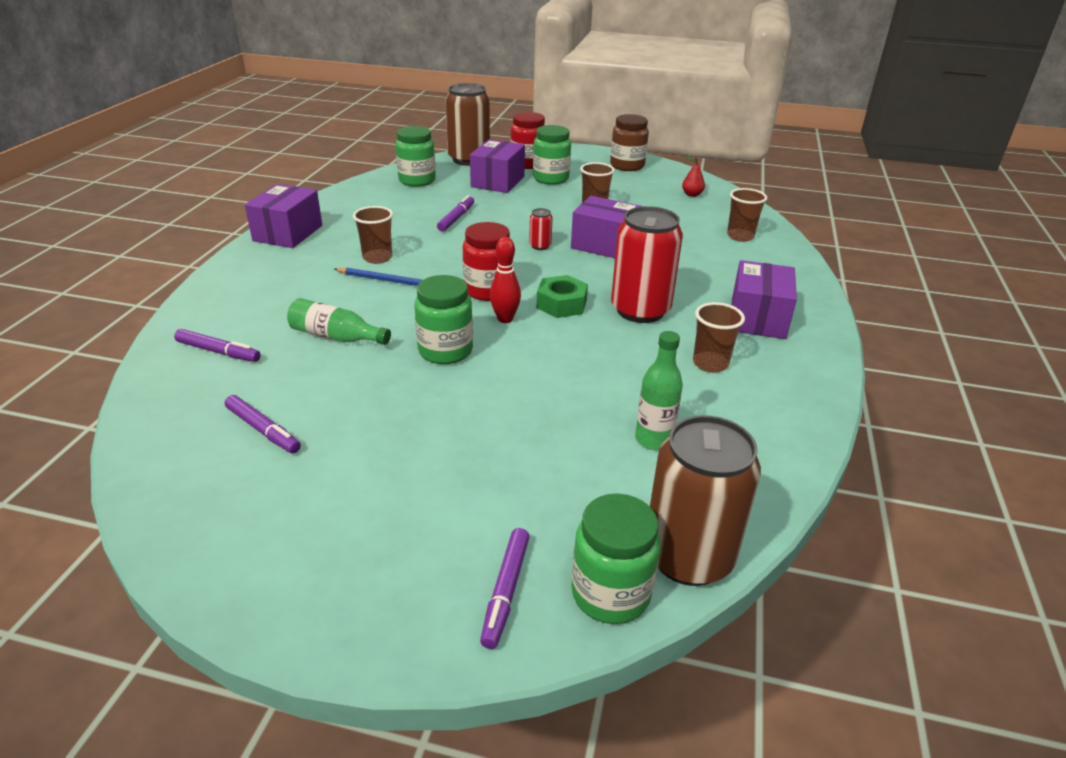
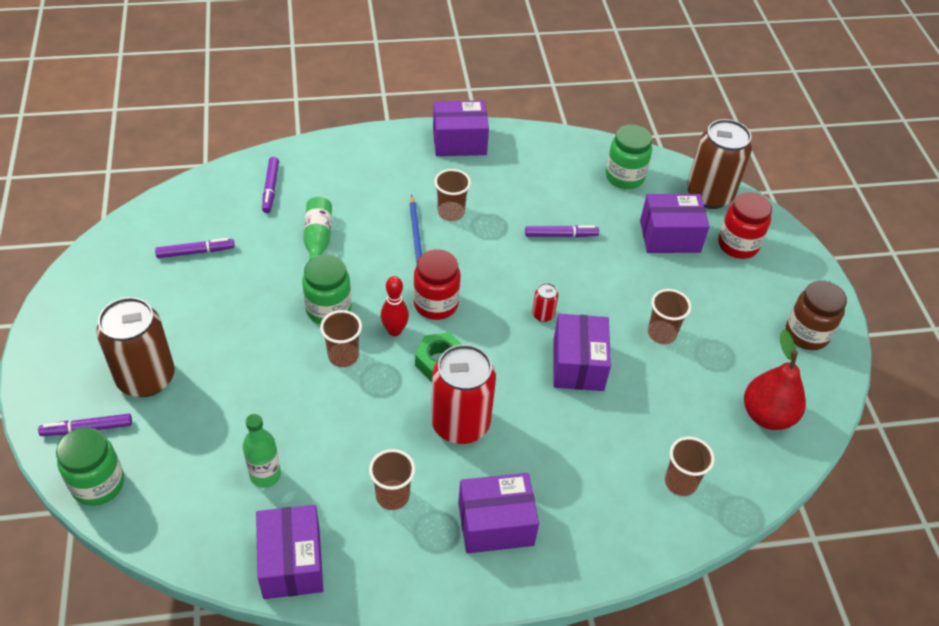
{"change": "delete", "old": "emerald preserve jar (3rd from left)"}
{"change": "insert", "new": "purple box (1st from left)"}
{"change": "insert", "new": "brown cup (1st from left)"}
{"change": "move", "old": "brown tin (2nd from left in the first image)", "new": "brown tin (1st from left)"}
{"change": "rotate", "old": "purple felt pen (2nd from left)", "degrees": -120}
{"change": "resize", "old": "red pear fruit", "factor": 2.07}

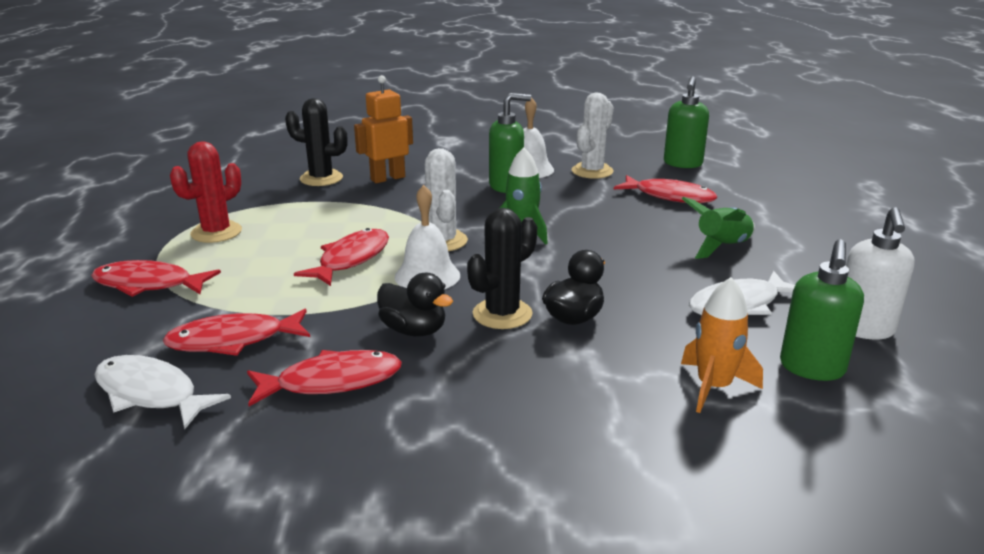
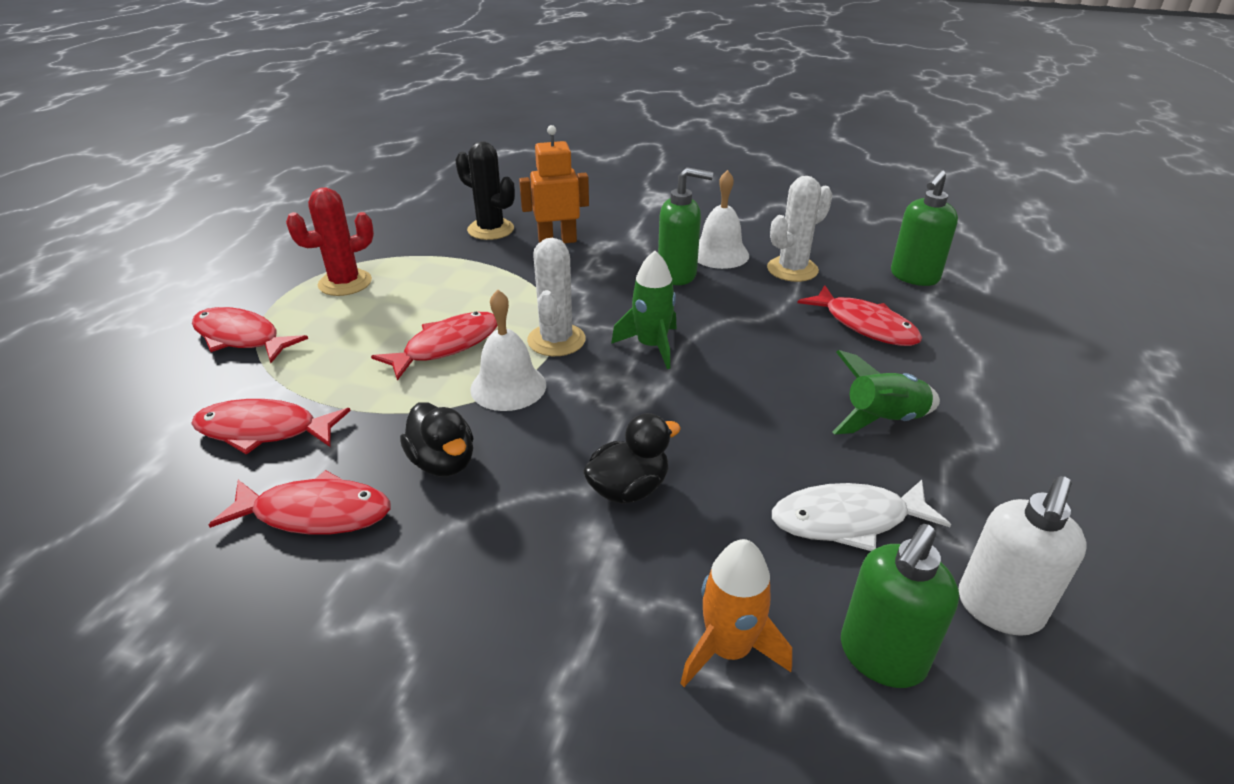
{"change": "delete", "old": "pure white fish (1st from left)"}
{"change": "delete", "old": "black prickly plant (2nd from left)"}

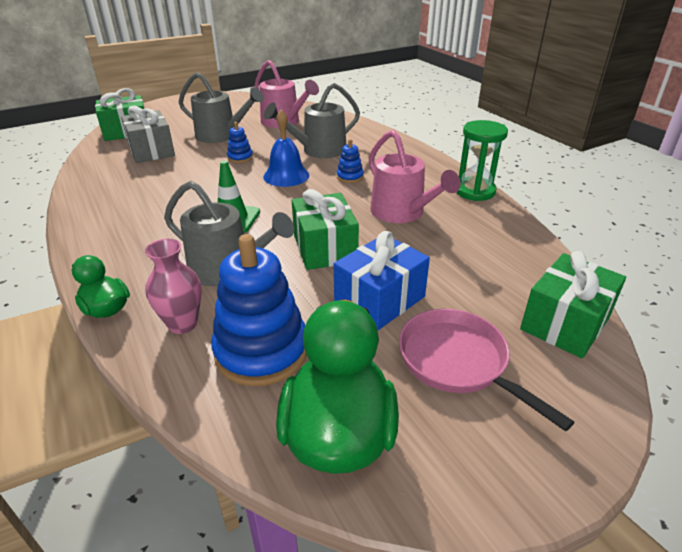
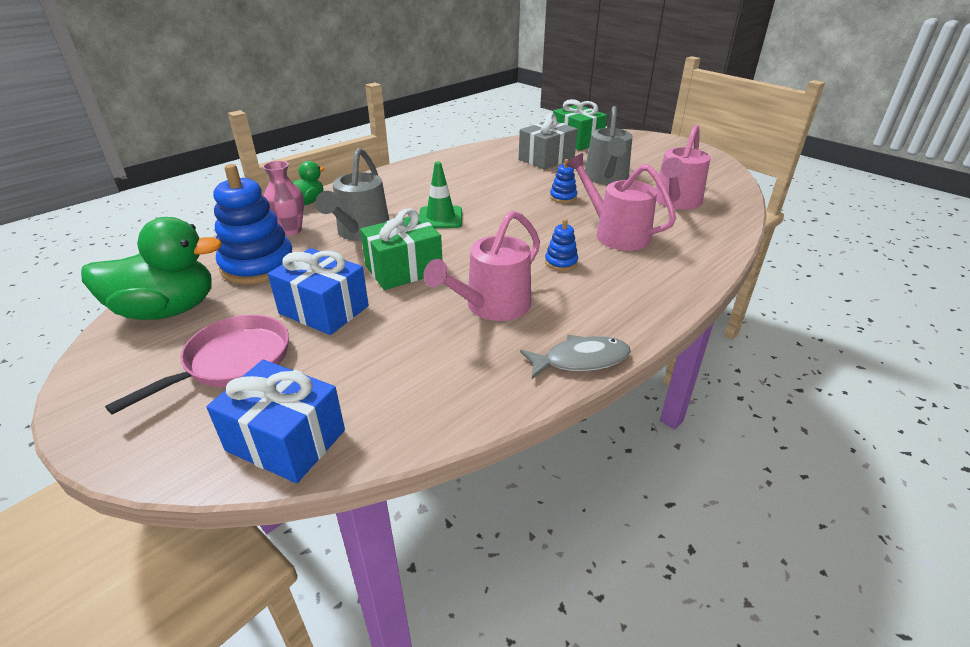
{"change": "delete", "old": "cobalt school bell"}
{"change": "replace", "old": "emerald sand timer", "new": "gray fish"}
{"change": "recolor", "old": "gray watering can (3rd from left)", "new": "pink watering can (2nd from left)"}
{"change": "recolor", "old": "emerald wrapped gift (3rd from left)", "new": "cobalt wrapped gift (1st from left)"}

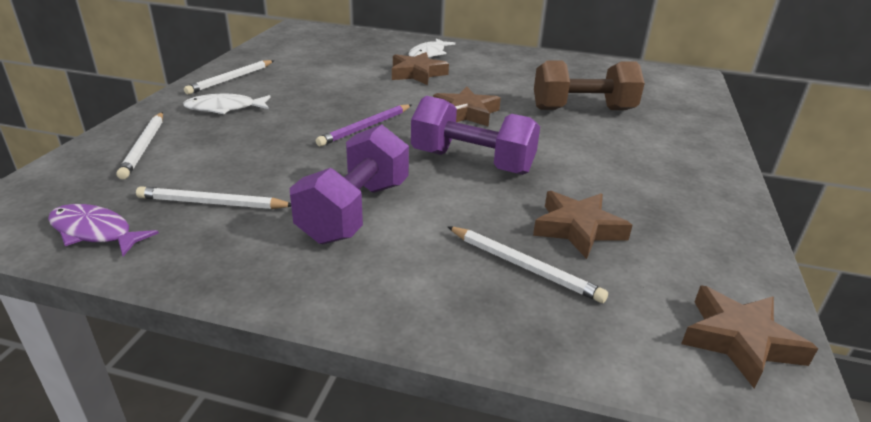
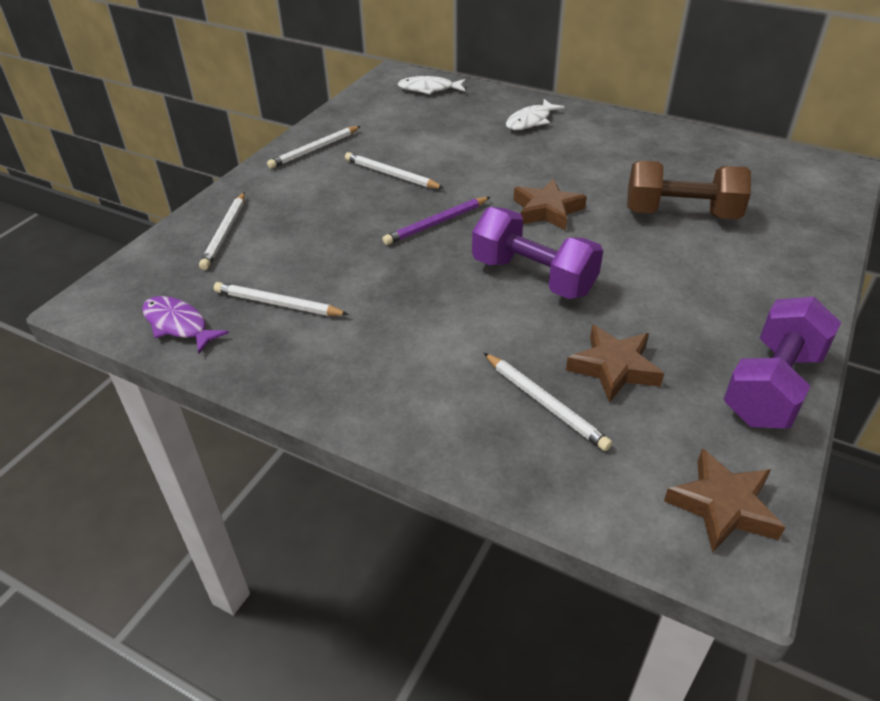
{"change": "delete", "old": "brown five-pointed star (1st from left)"}
{"change": "insert", "new": "pure white lead pencil (4th from left)"}
{"change": "move", "old": "pure white fish (1st from left)"}
{"change": "move", "old": "purple free weight (1st from left in the first image)", "new": "purple free weight (2nd from left)"}

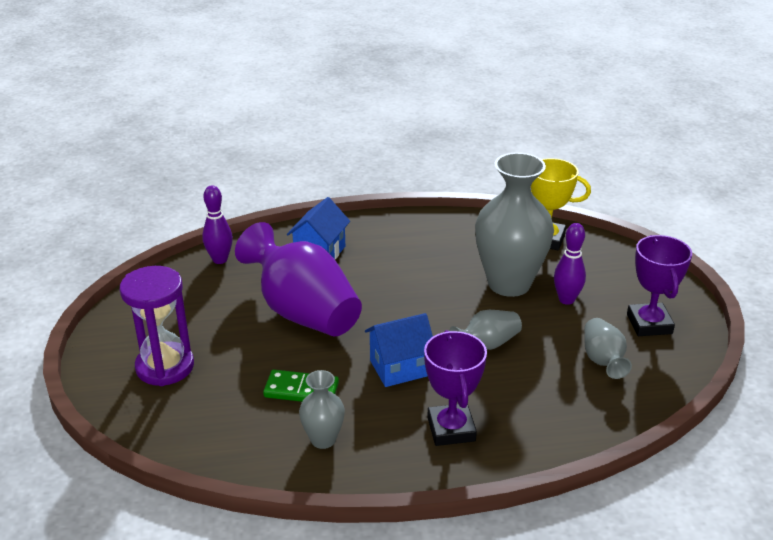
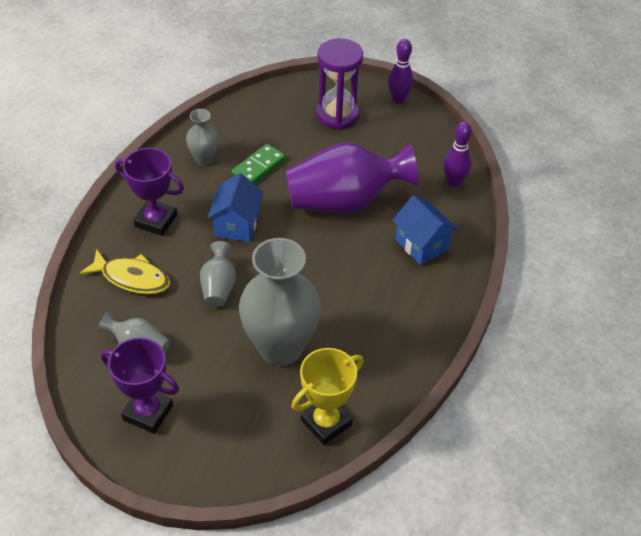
{"change": "insert", "new": "golden fish"}
{"change": "move", "old": "purple bowling pin (2nd from left in the first image)", "new": "purple bowling pin (1st from left)"}

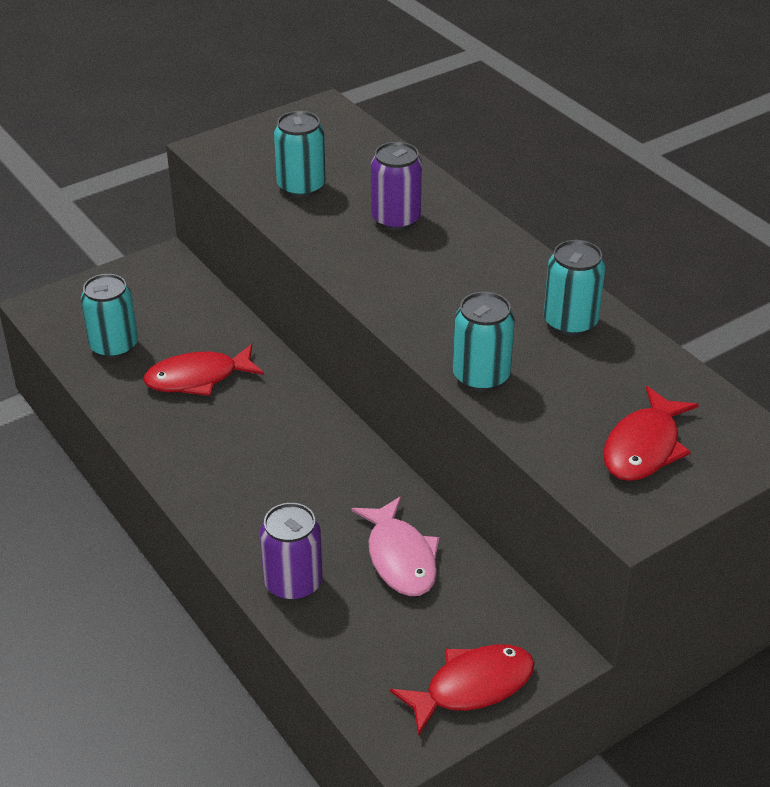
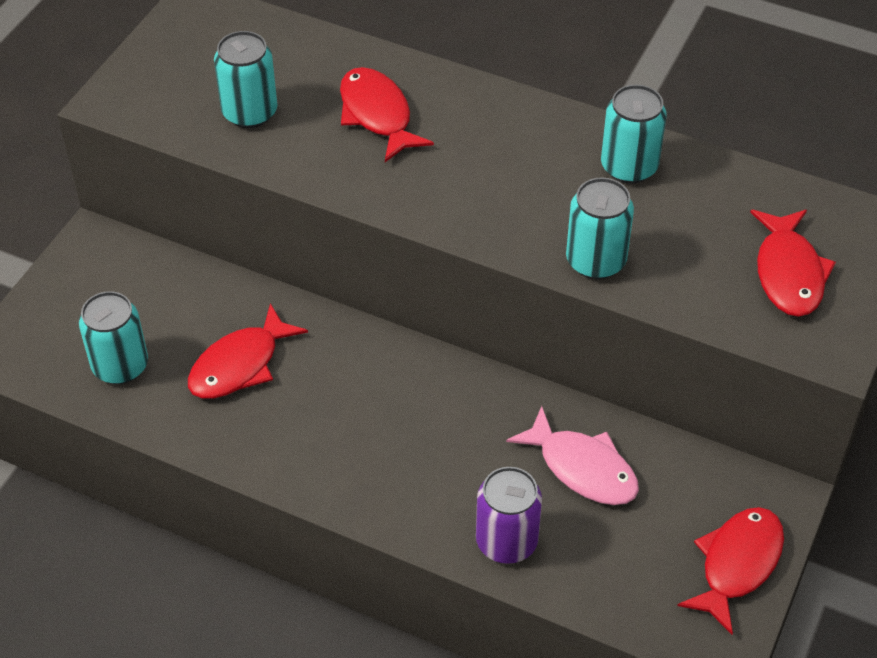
{"change": "replace", "old": "purple tin (2nd from left)", "new": "red fish (2nd from left)"}

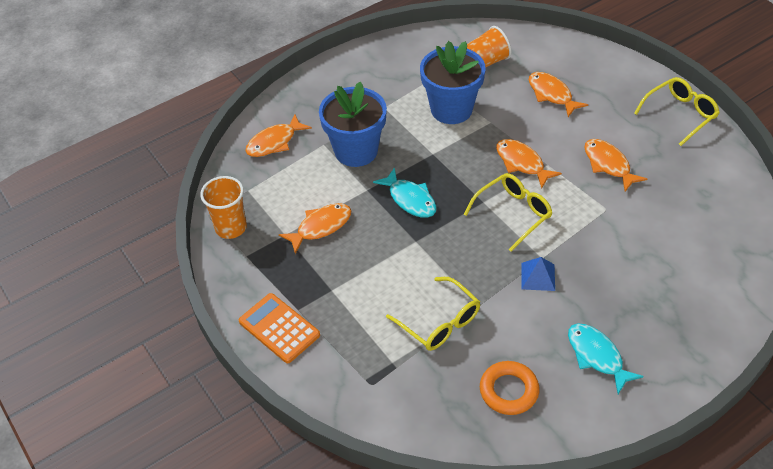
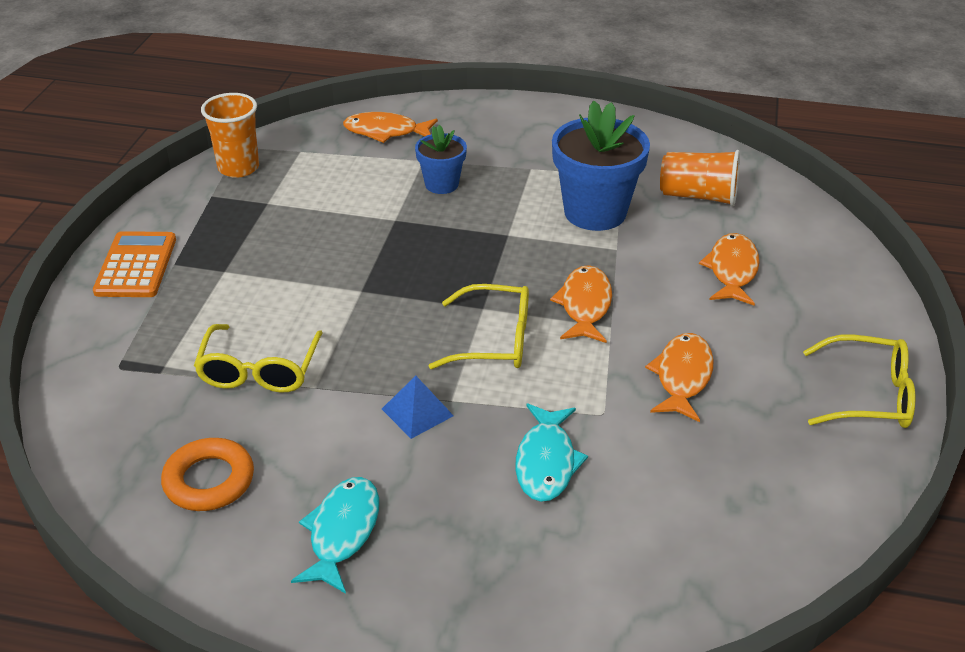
{"change": "delete", "old": "orange fish (2nd from left)"}
{"change": "move", "old": "turquoise fish (1st from left in the first image)", "new": "turquoise fish (2nd from left)"}
{"change": "resize", "old": "cobalt flower pot (1st from left)", "factor": 0.56}

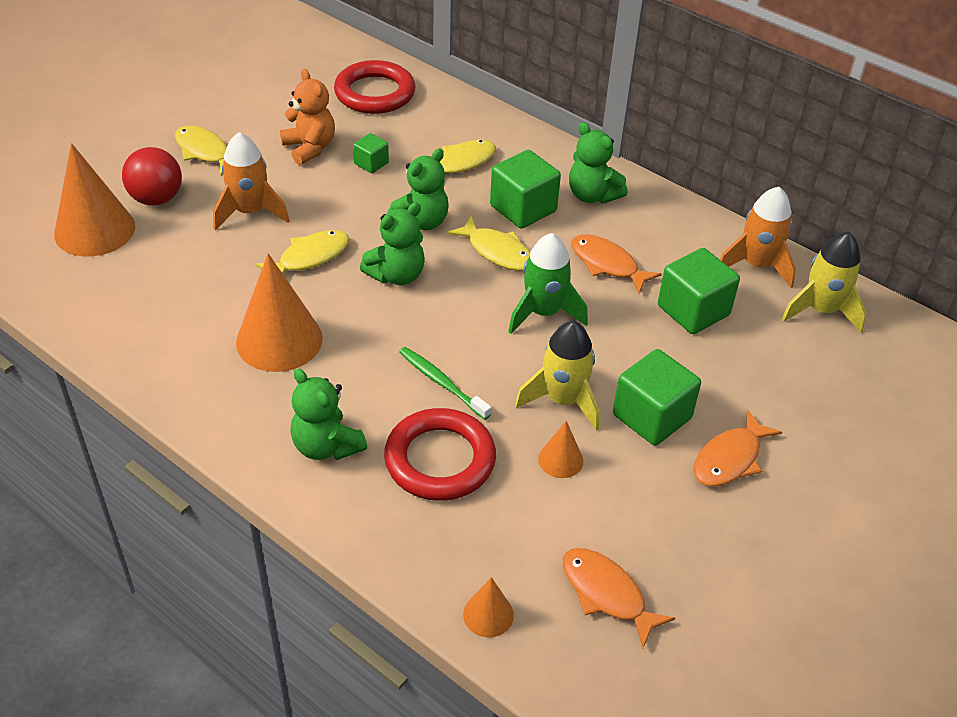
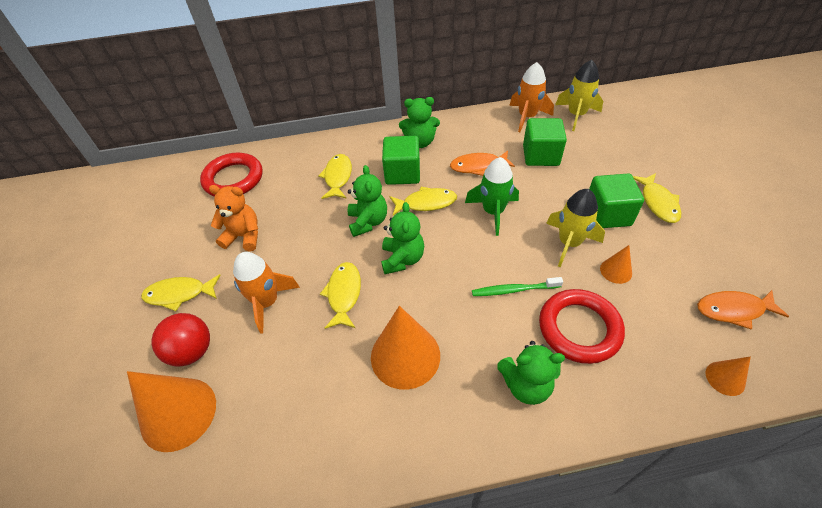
{"change": "delete", "old": "emerald solid cube (1st from left)"}
{"change": "recolor", "old": "orange fish (3rd from left)", "new": "golden fish (5th from left)"}

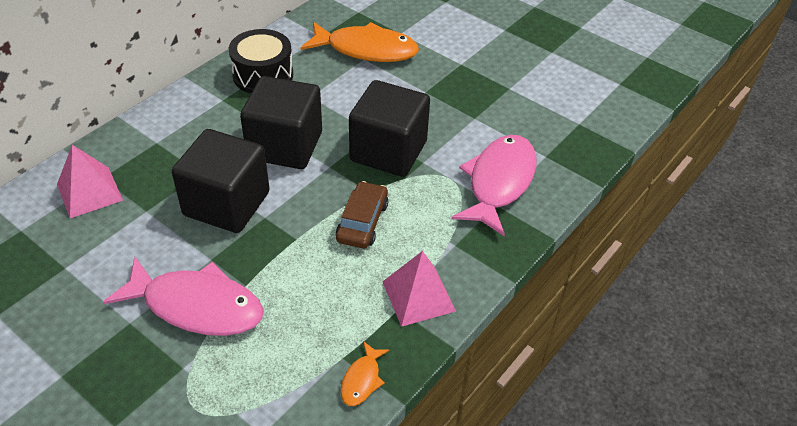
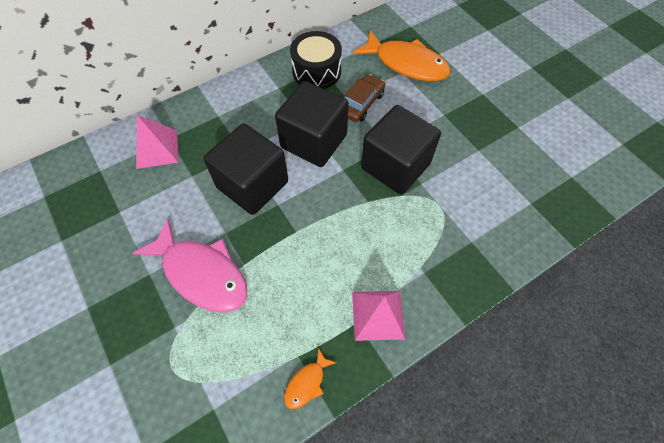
{"change": "delete", "old": "pink fish (2nd from left)"}
{"change": "move", "old": "brown automobile"}

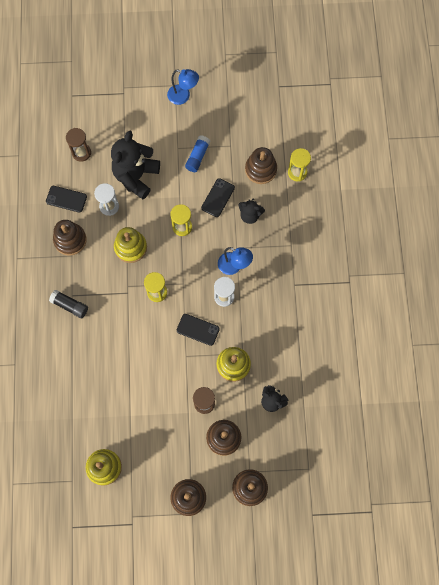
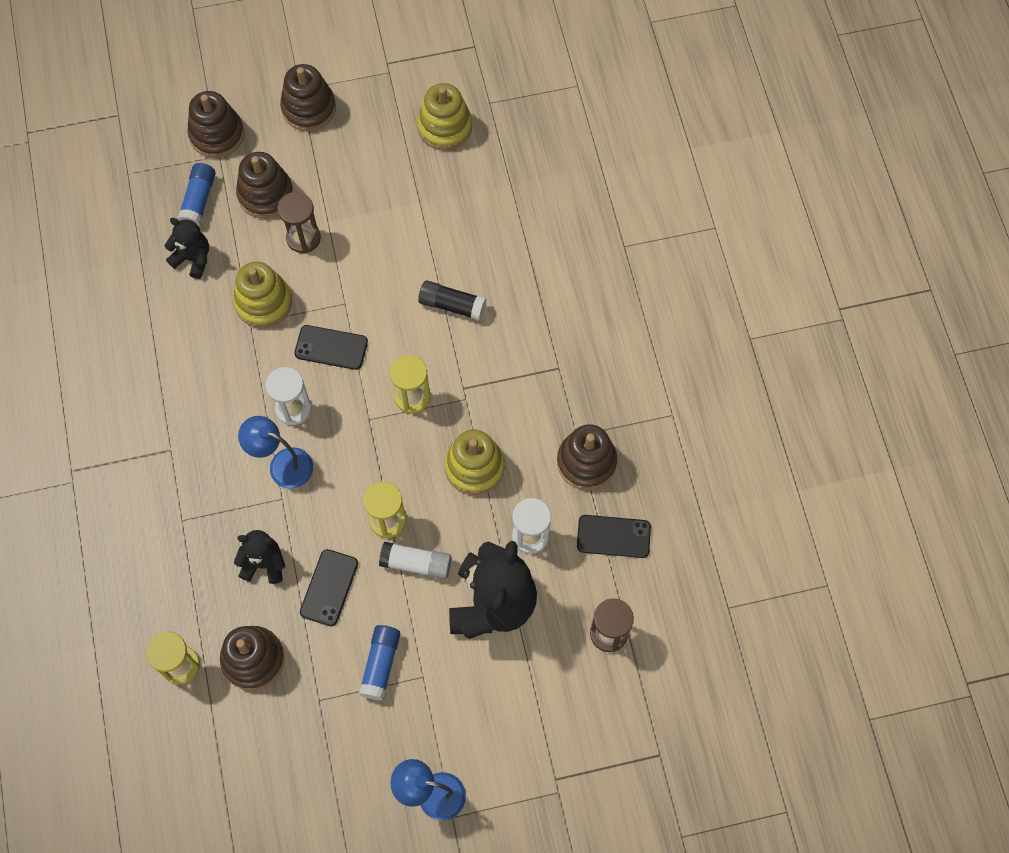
{"change": "insert", "new": "cobalt glue (1st from left)"}
{"change": "insert", "new": "pure white glue"}
{"change": "move", "old": "black glue"}

